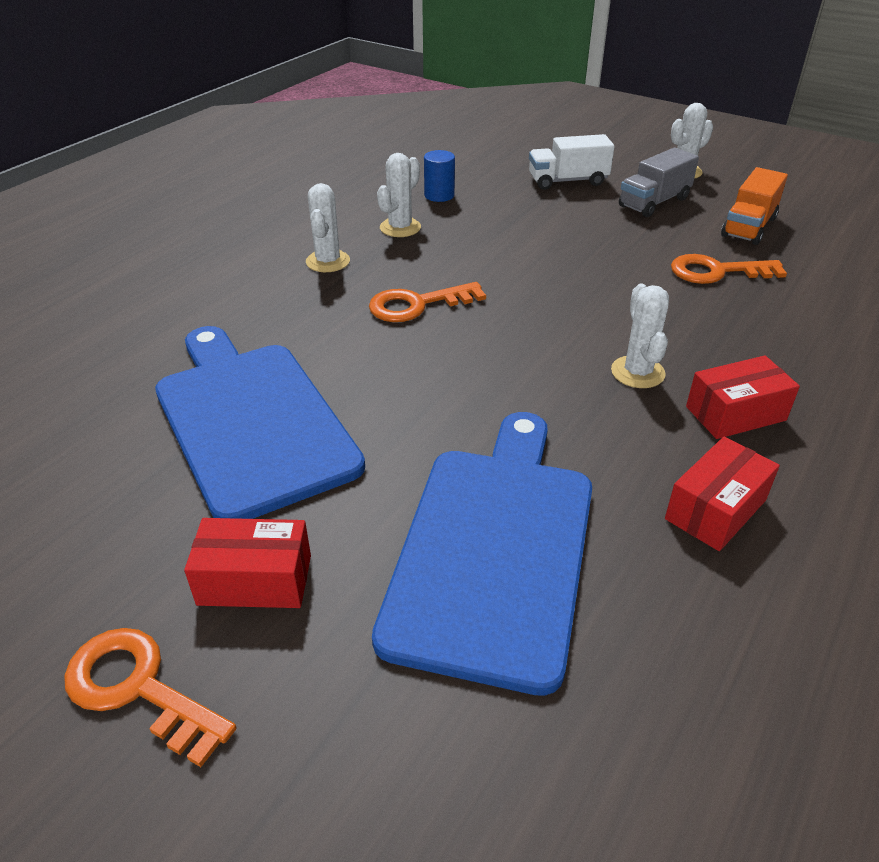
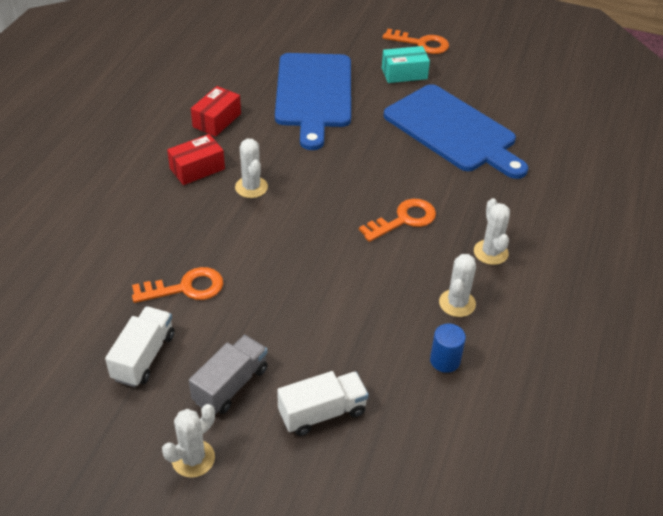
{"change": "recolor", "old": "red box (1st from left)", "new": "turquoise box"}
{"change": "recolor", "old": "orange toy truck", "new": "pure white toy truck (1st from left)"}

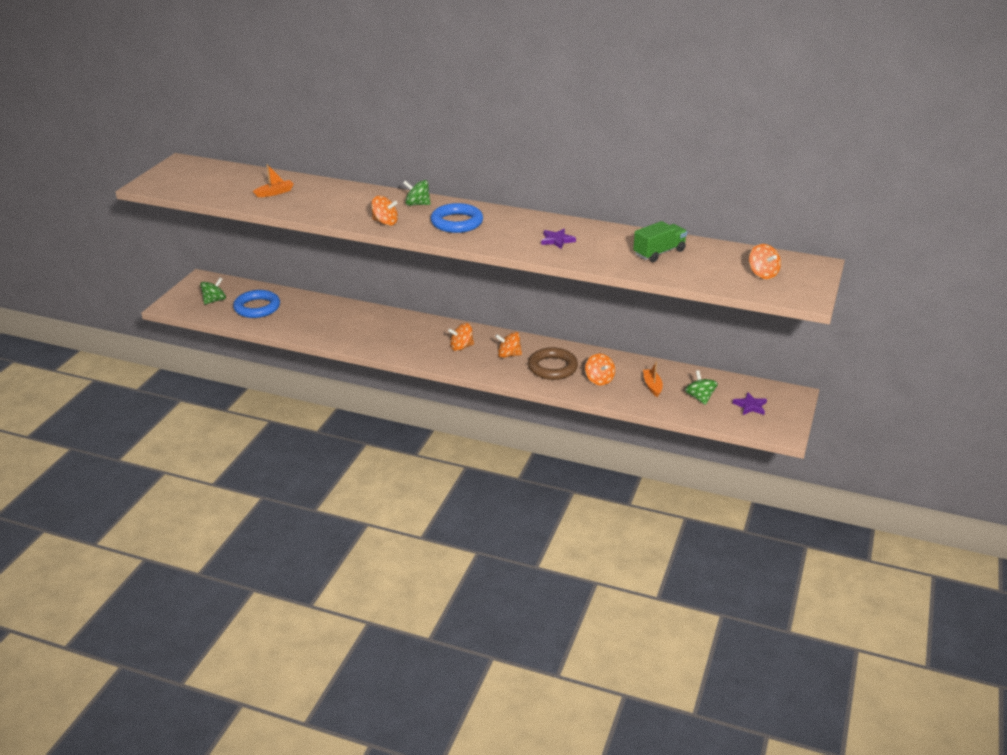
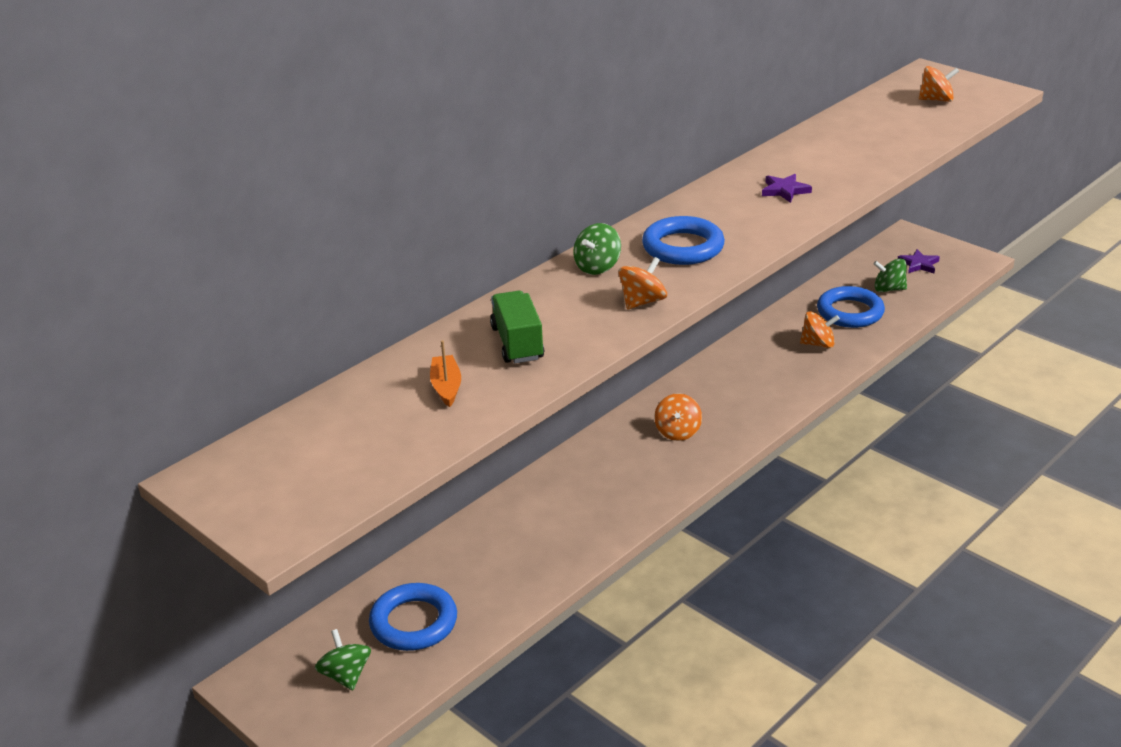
{"change": "delete", "old": "orange spinning top (3rd from left)"}
{"change": "delete", "old": "brown torus"}
{"change": "move", "old": "emerald toy truck"}
{"change": "replace", "old": "orange sailboat (2nd from left)", "new": "cobalt torus (3rd from left)"}

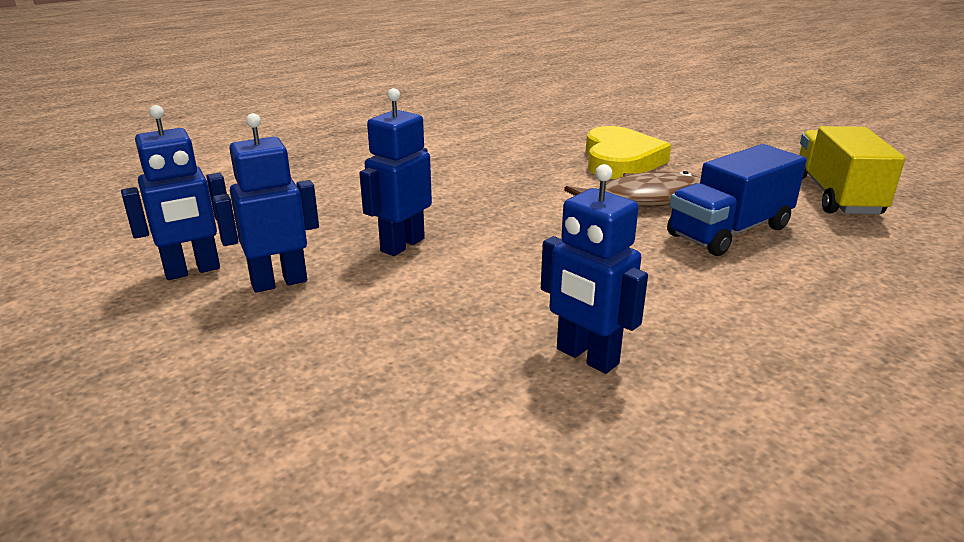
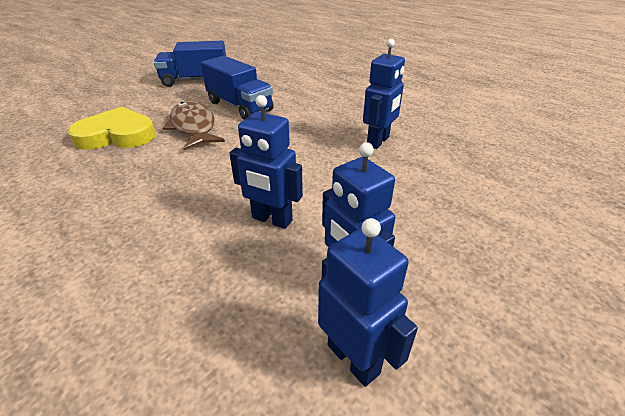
{"change": "recolor", "old": "golden toy truck", "new": "cobalt toy truck (1st from left)"}

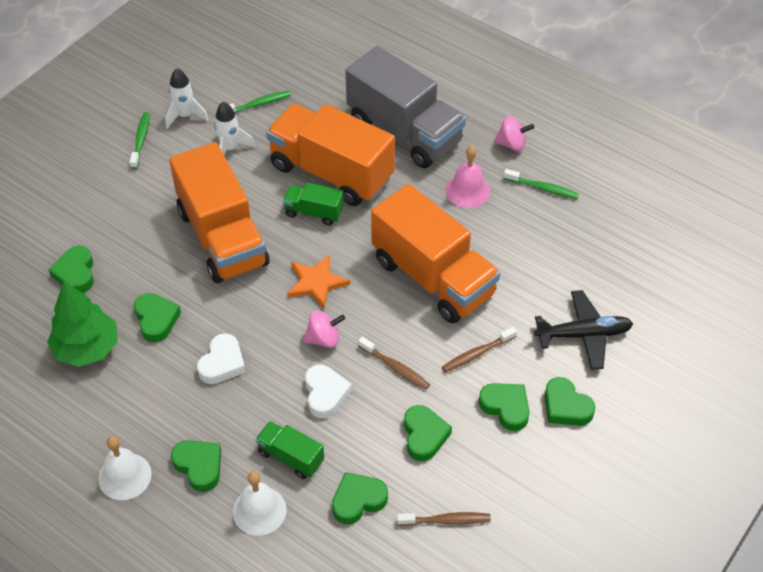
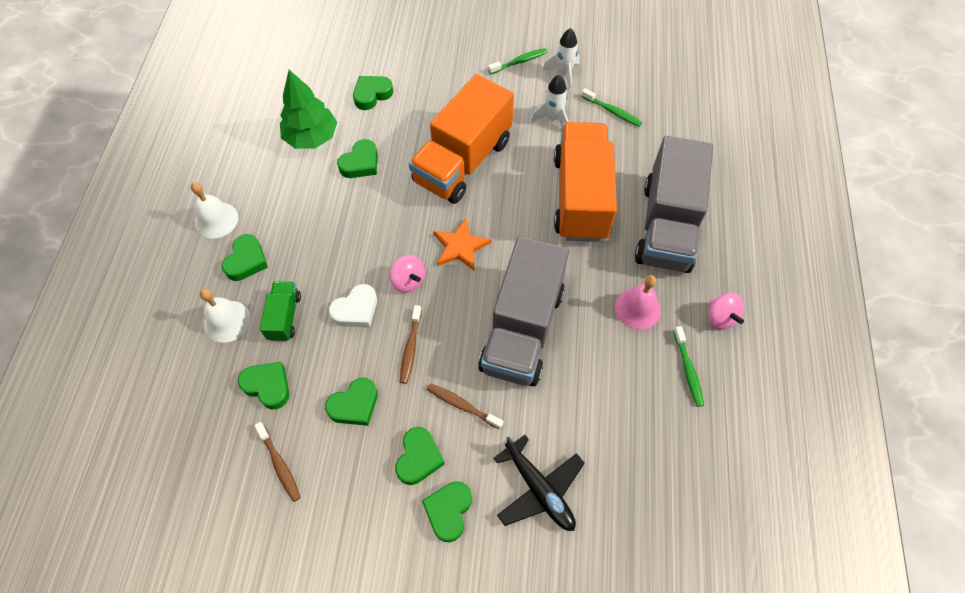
{"change": "delete", "old": "pure white love heart (1st from left)"}
{"change": "delete", "old": "emerald toy truck (2nd from left)"}
{"change": "recolor", "old": "orange toy truck (3rd from left)", "new": "gray toy truck (1st from left)"}

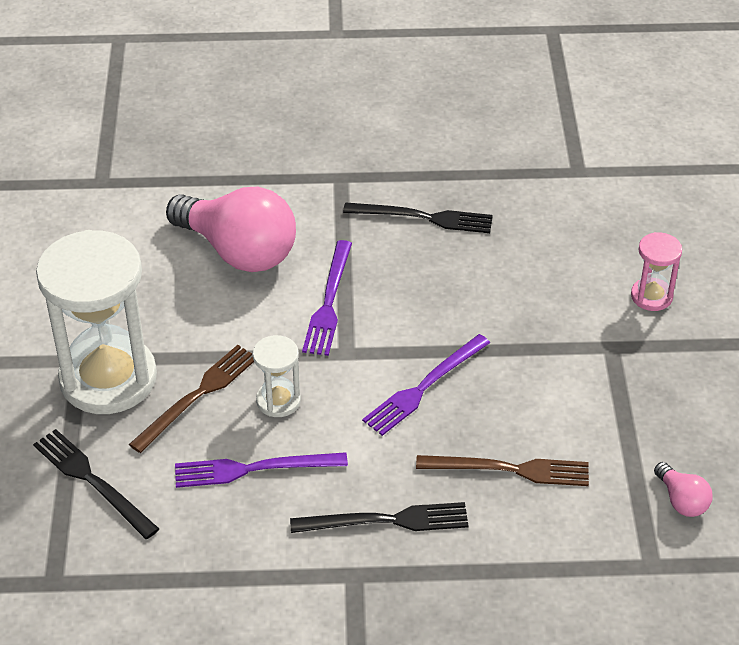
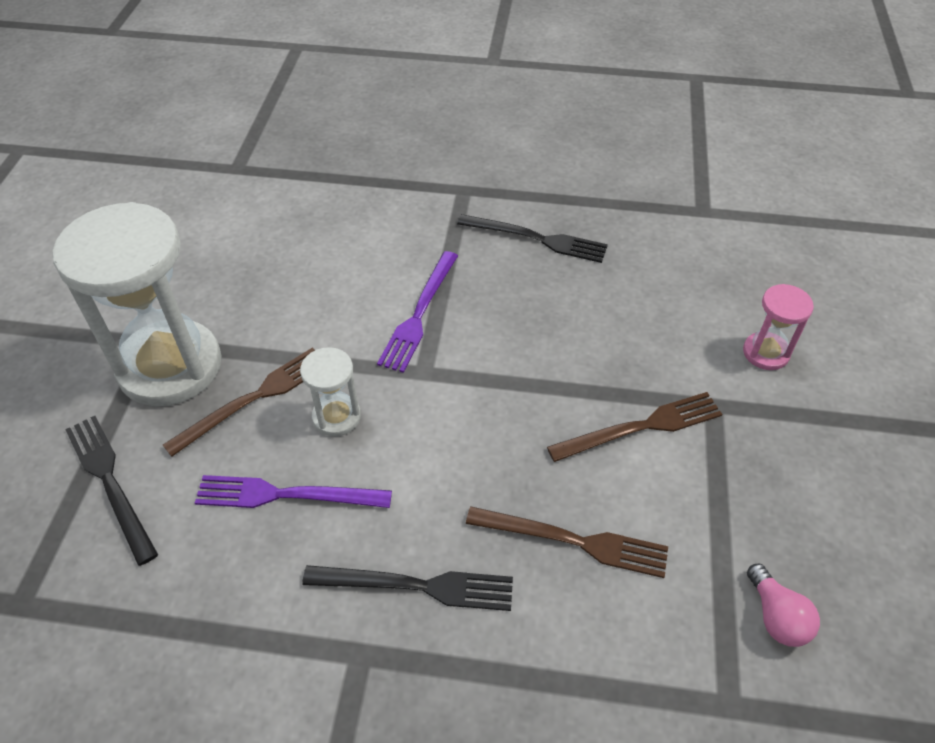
{"change": "delete", "old": "pink light bulb (1st from left)"}
{"change": "delete", "old": "purple dinner fork (3rd from left)"}
{"change": "insert", "new": "brown dinner fork (3rd from left)"}

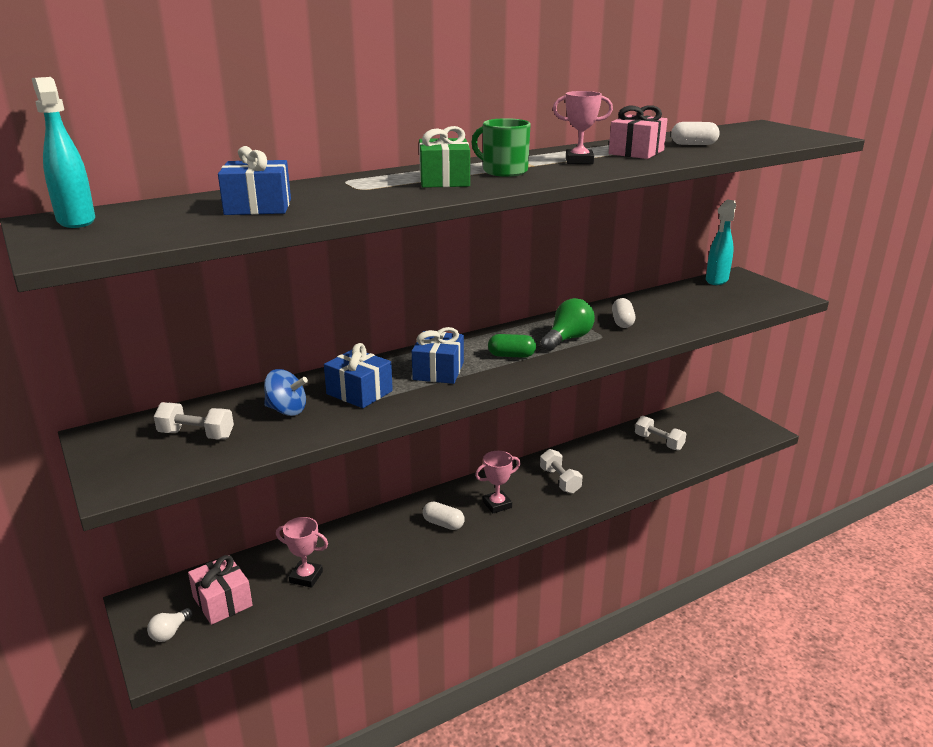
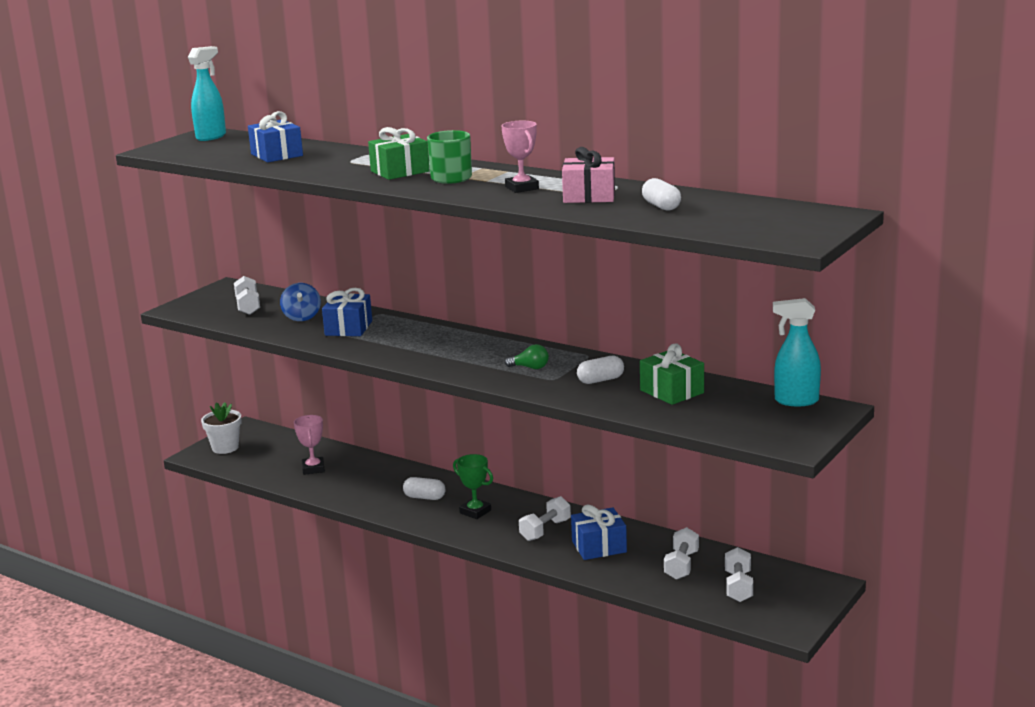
{"change": "delete", "old": "pink wrapped gift (1st from left)"}
{"change": "delete", "old": "emerald capsule"}
{"change": "insert", "new": "emerald wrapped gift (2nd from left)"}
{"change": "insert", "new": "pure white free weight (4th from left)"}
{"change": "move", "old": "cobalt wrapped gift (3rd from left)"}
{"change": "replace", "old": "pure white light bulb", "new": "pure white flower pot"}
{"change": "recolor", "old": "pink prize cup (2nd from left)", "new": "emerald prize cup"}
{"change": "rotate", "old": "pure white capsule (1st from left)", "degrees": -75}
{"change": "resize", "old": "emerald light bulb", "factor": 0.6}

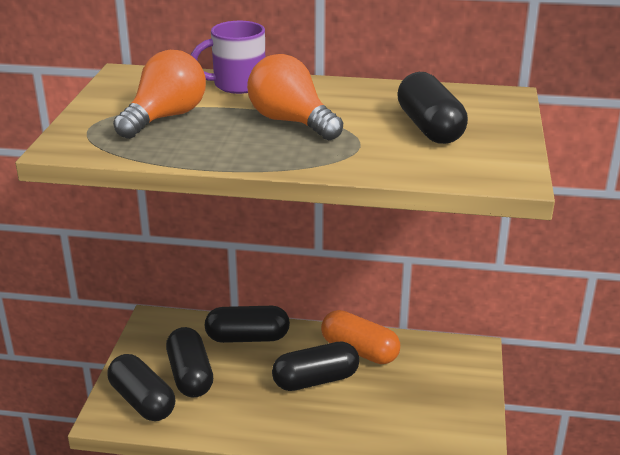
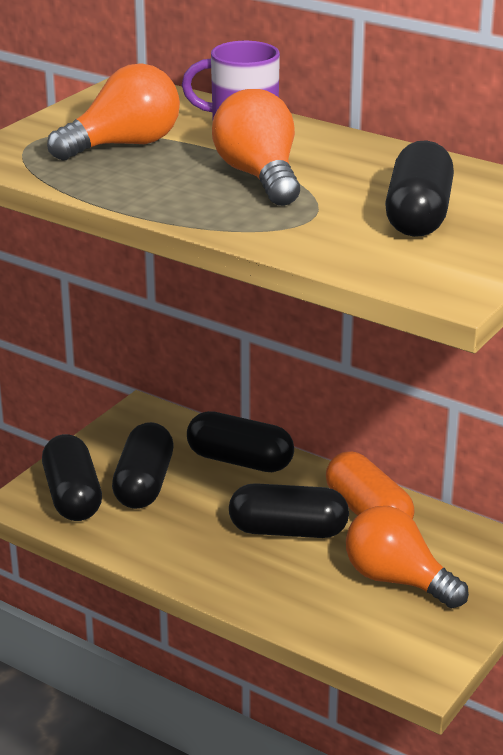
{"change": "insert", "new": "orange light bulb (3rd from left)"}

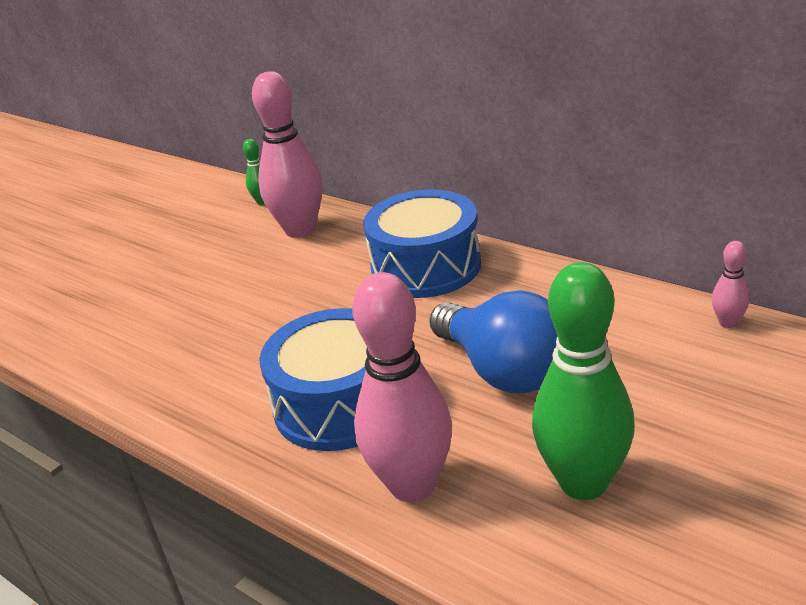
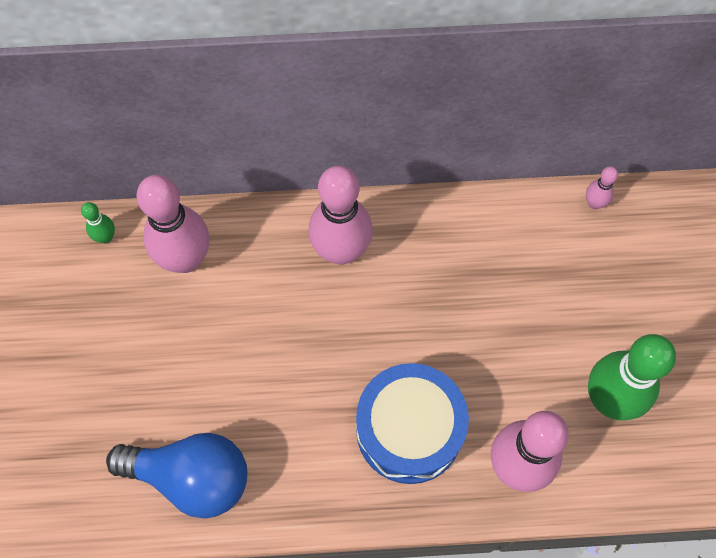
{"change": "move", "old": "cobalt light bulb"}
{"change": "replace", "old": "cobalt toy drum (2nd from left)", "new": "pink bowling pin (2nd from left)"}

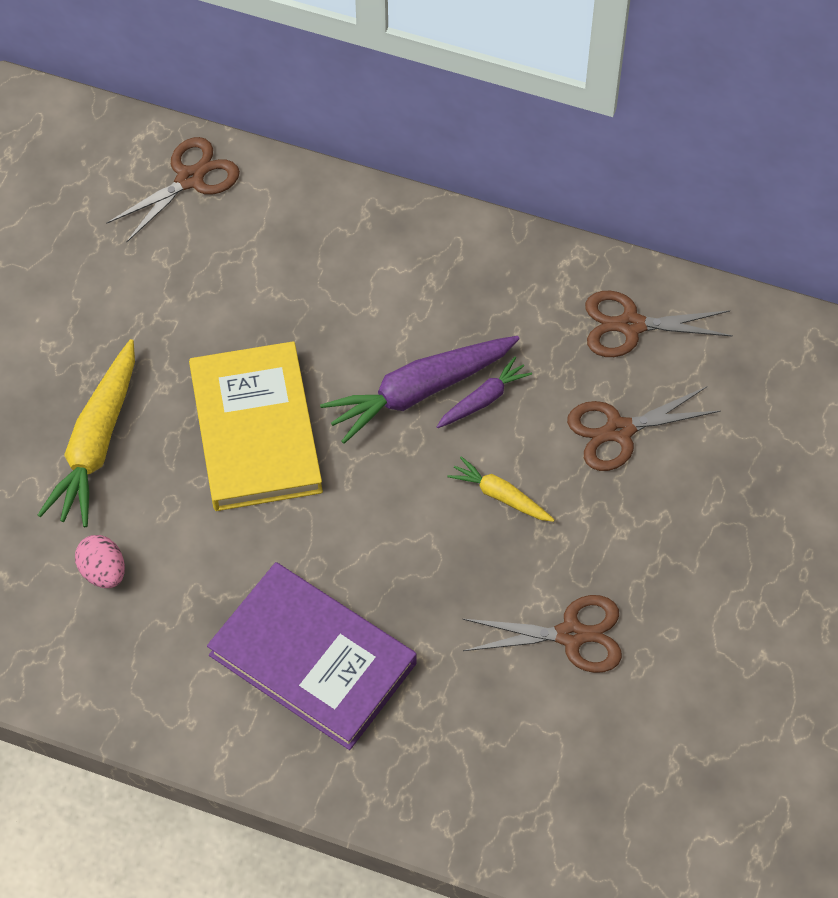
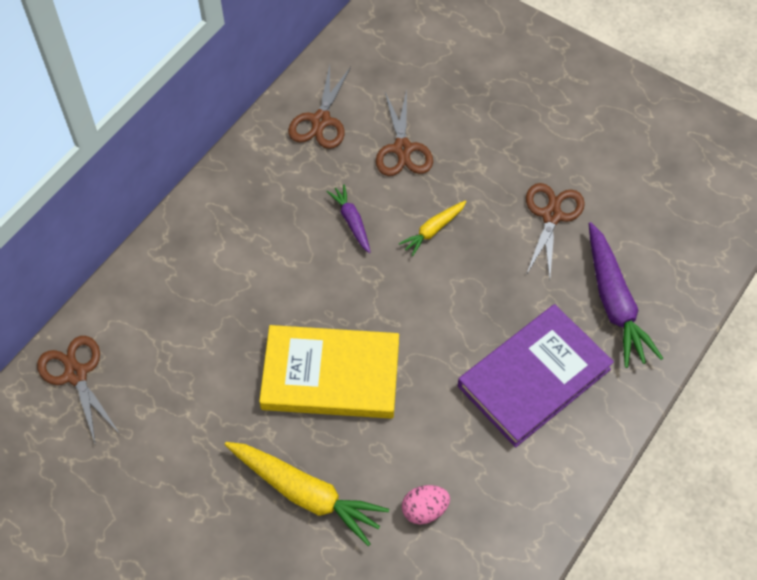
{"change": "move", "old": "purple carrot (1st from left in the first image)", "new": "purple carrot (2nd from left)"}

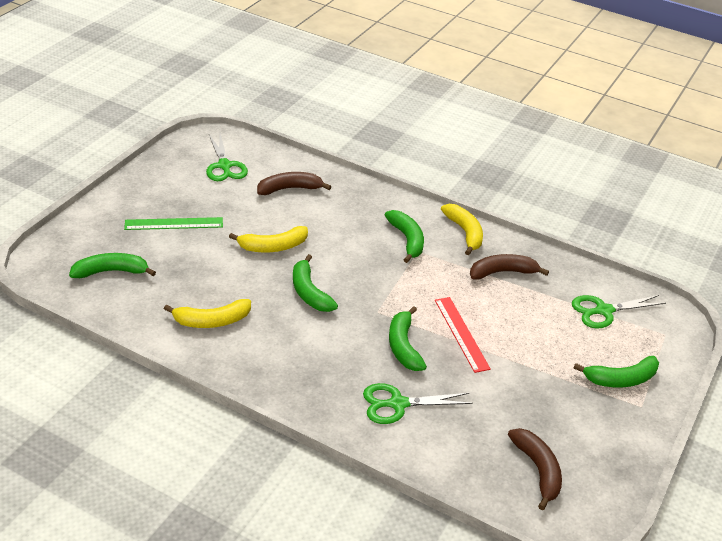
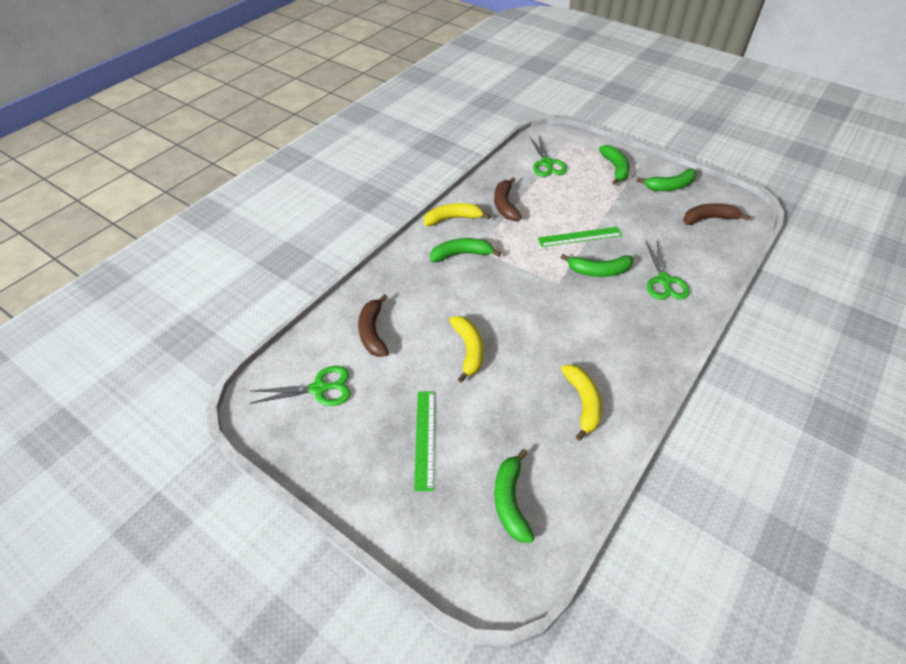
{"change": "move", "old": "emerald toy banana (2nd from left in the first image)", "new": "emerald toy banana (5th from left)"}
{"change": "recolor", "old": "red measuring stick", "new": "emerald measuring stick (2nd from left)"}

